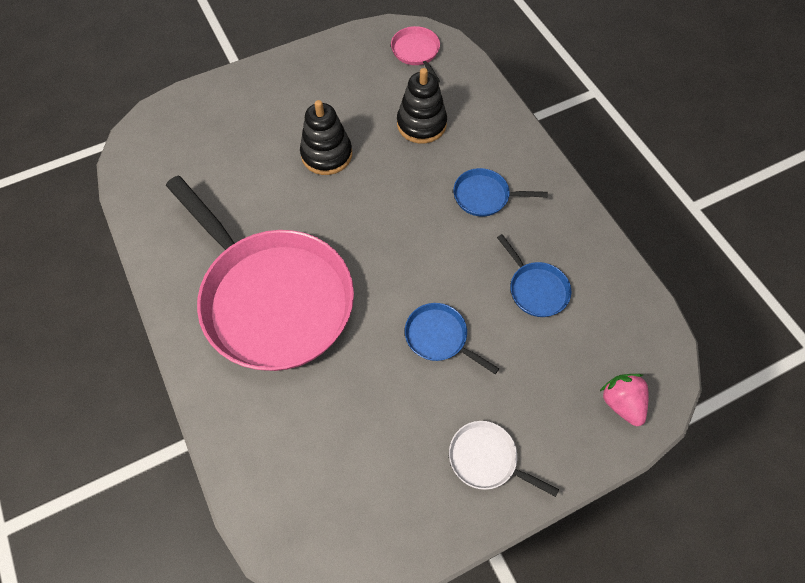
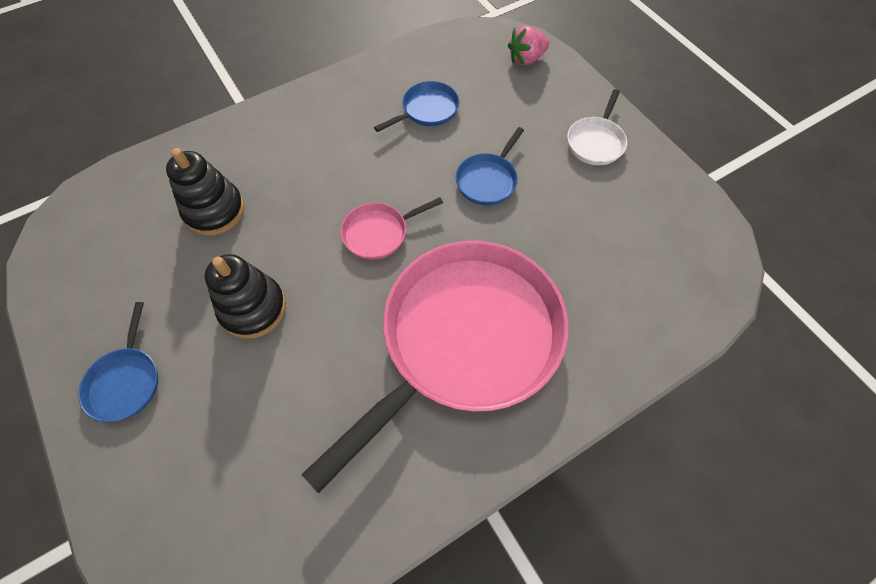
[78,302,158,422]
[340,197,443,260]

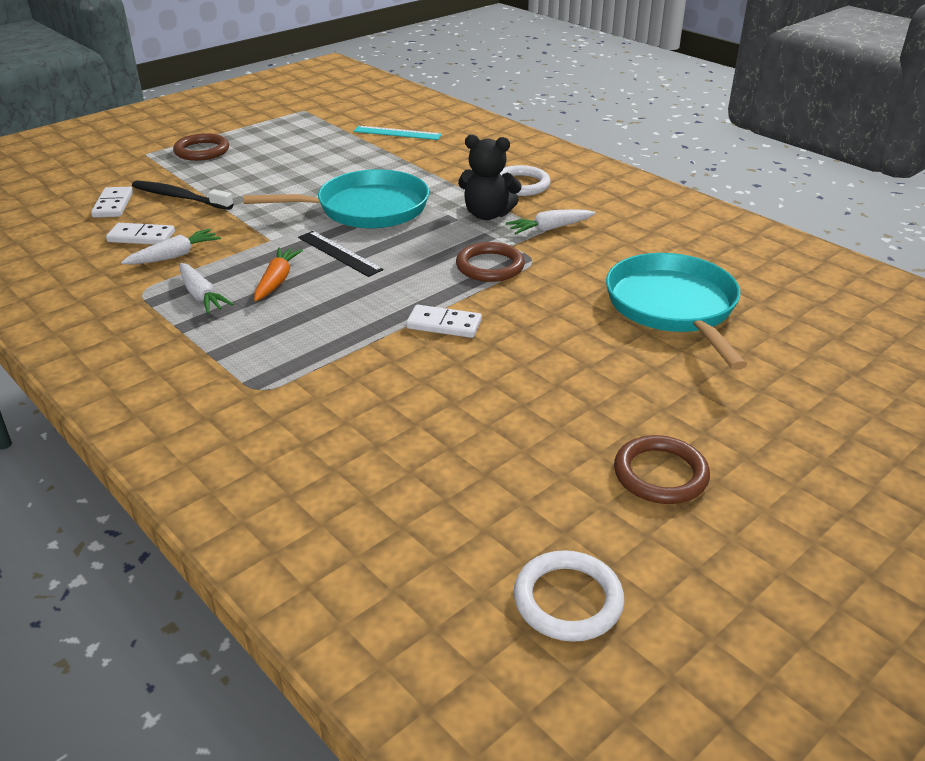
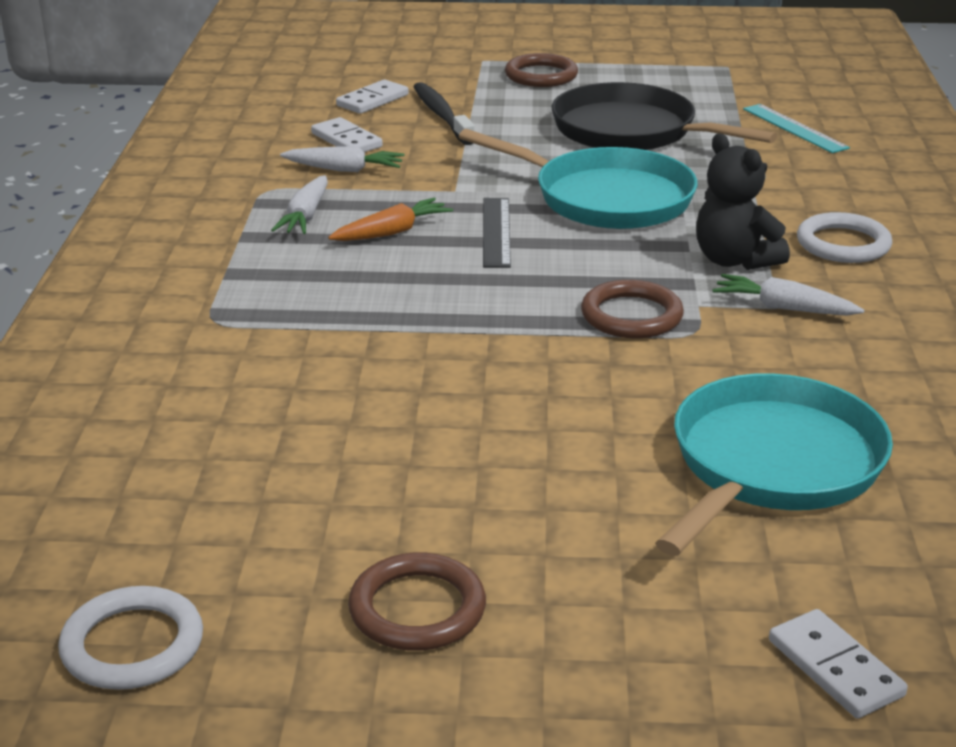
[551,82,777,150]
[769,609,908,719]

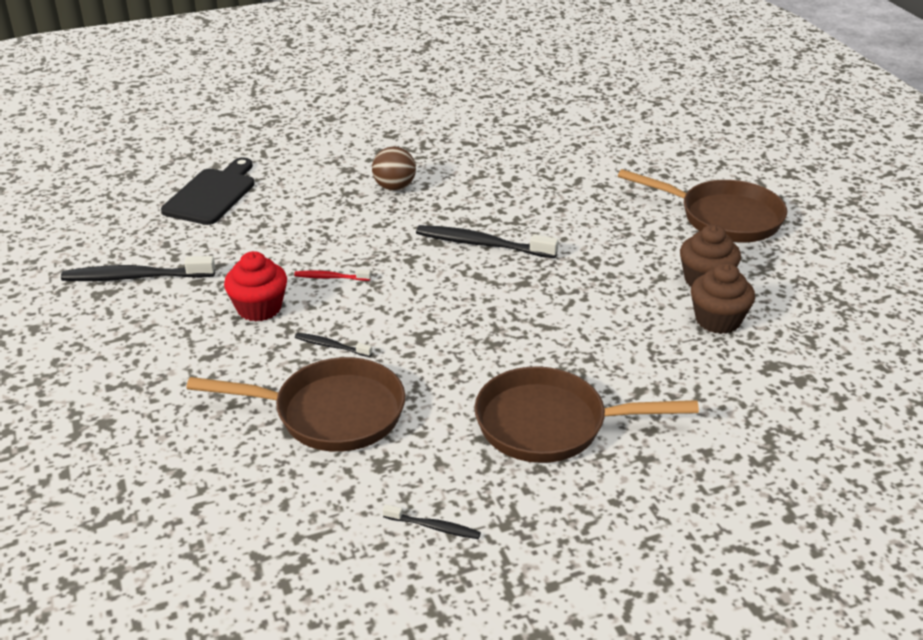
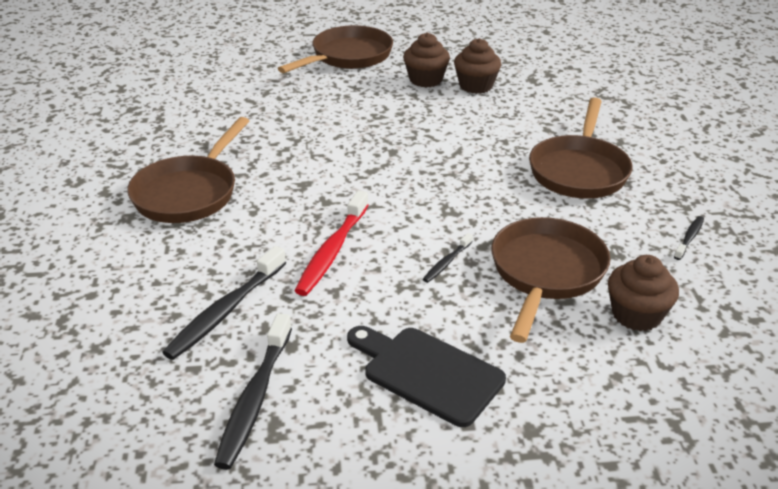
[127,117,249,223]
[162,246,286,360]
[295,190,369,296]
[347,326,506,427]
[608,255,679,331]
[224,251,287,322] (first image)

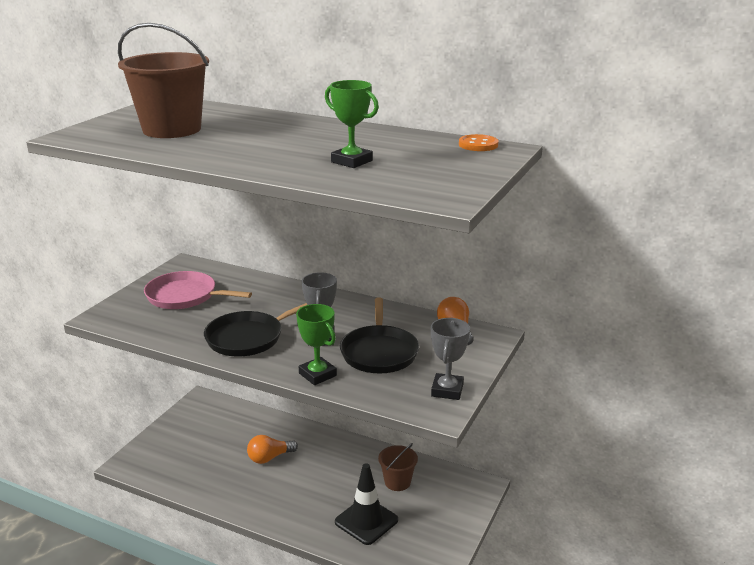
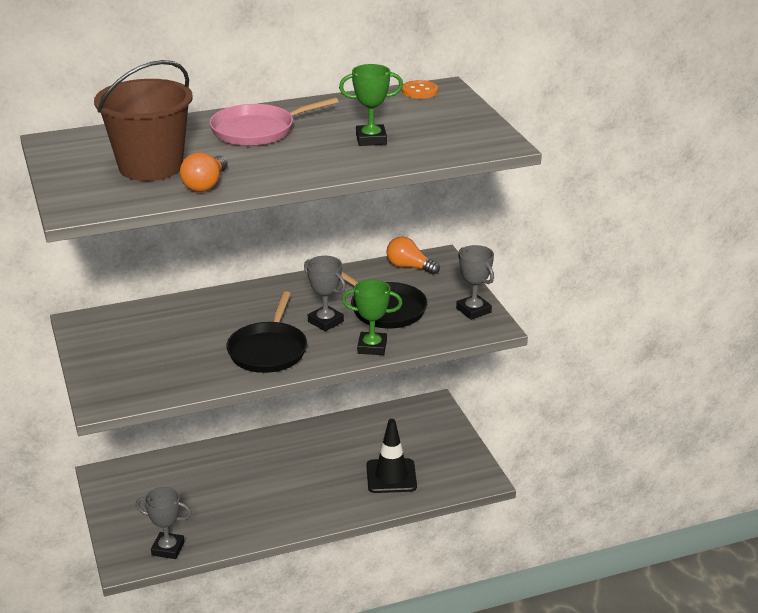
[136,487,192,559]
[180,153,228,192]
[209,97,338,146]
[378,443,418,491] (first image)

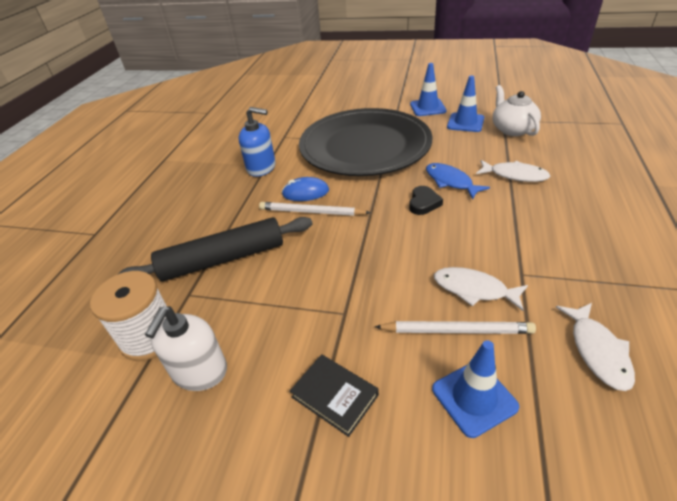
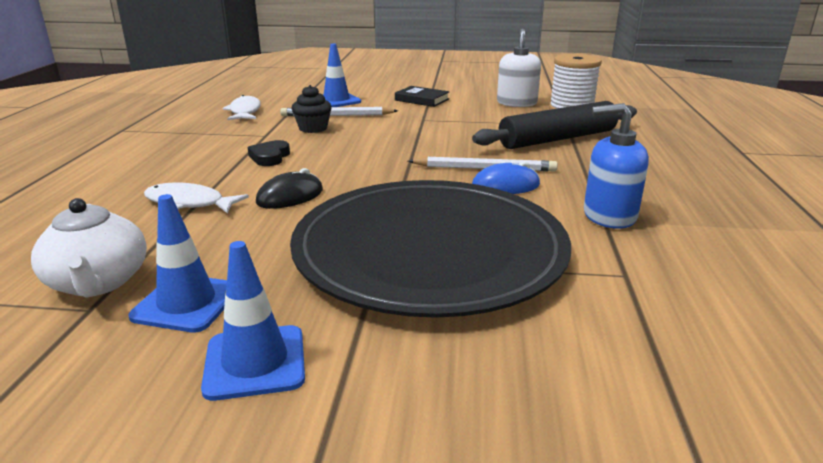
[248,140,290,166]
[256,168,323,209]
[292,85,332,133]

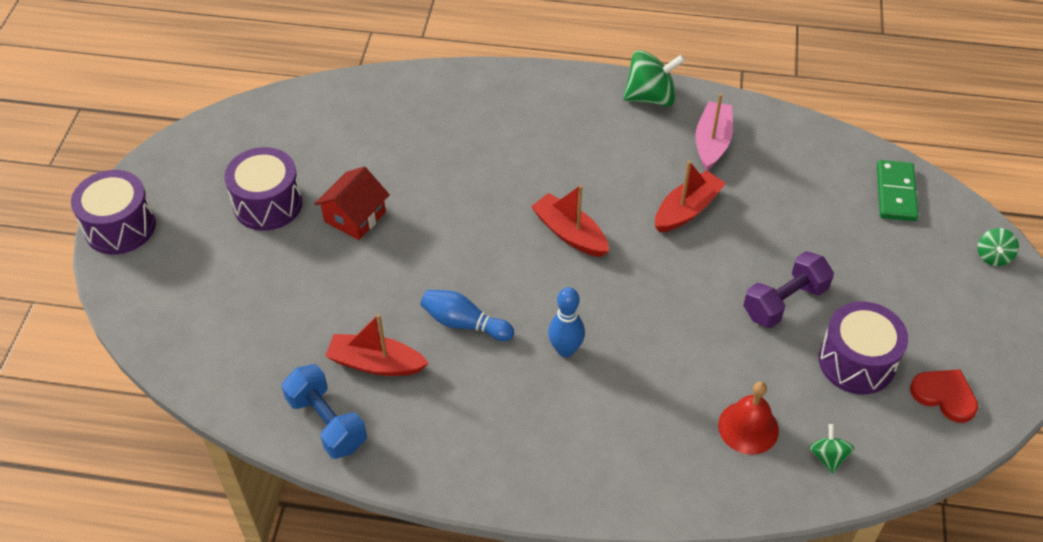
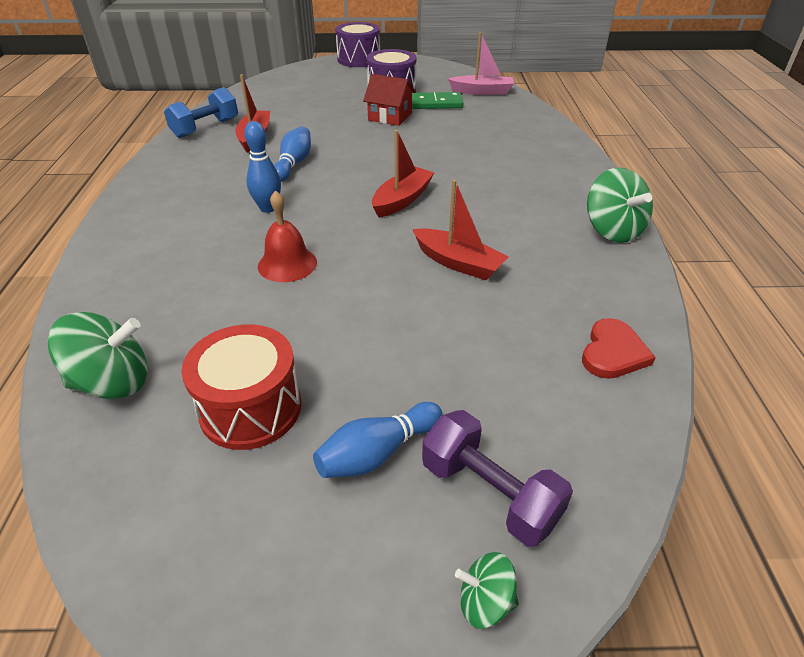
[47,312,147,399]
[181,324,302,450]
[258,190,317,282]
[313,402,442,478]
[412,92,463,109]
[422,410,573,547]
[448,32,514,95]
[582,318,656,379]

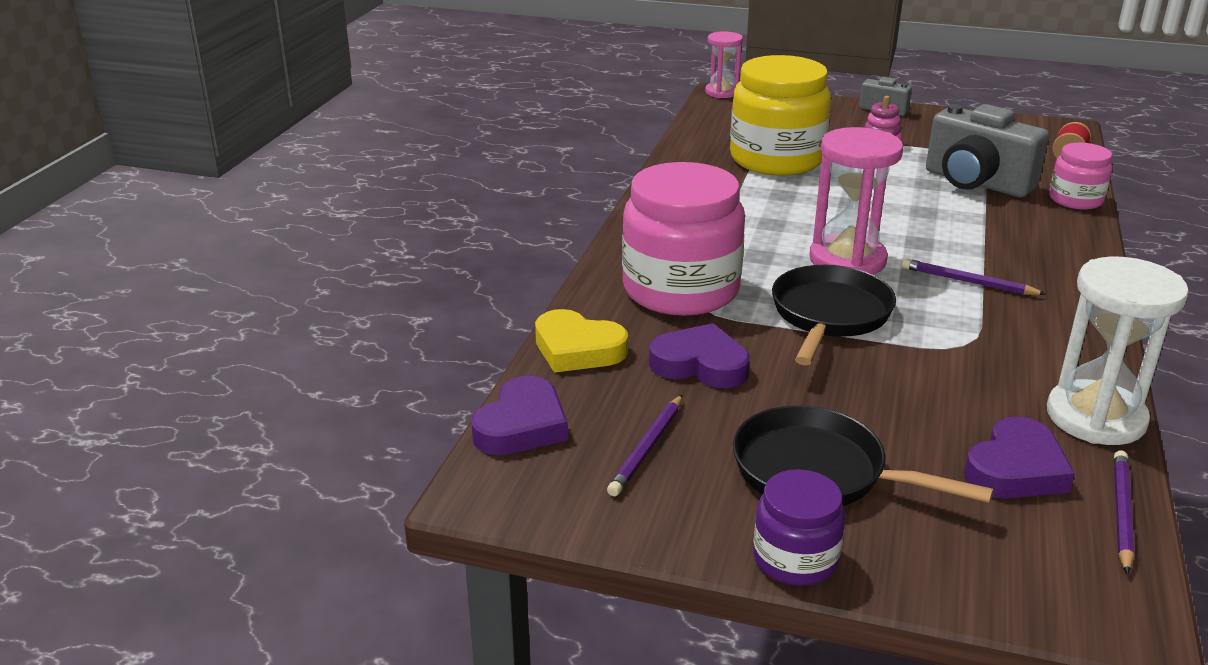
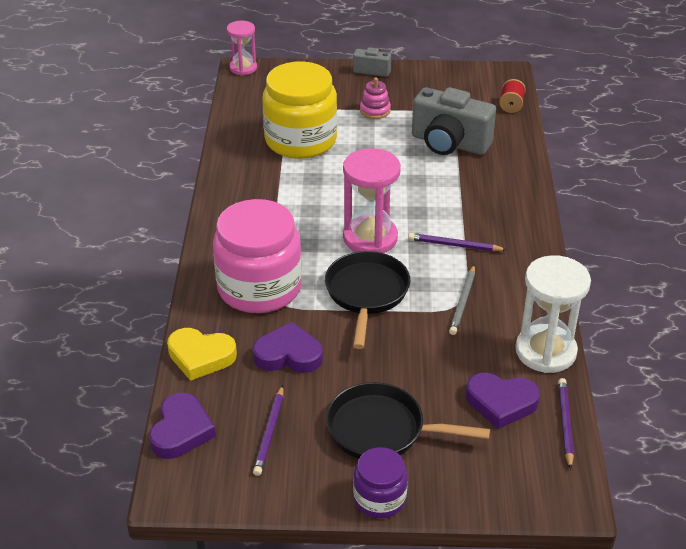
[449,265,475,335]
[466,373,540,429]
[1049,143,1112,210] (first image)

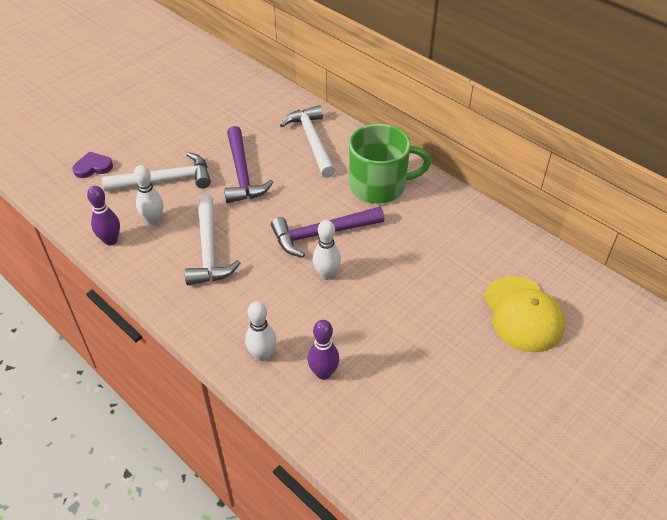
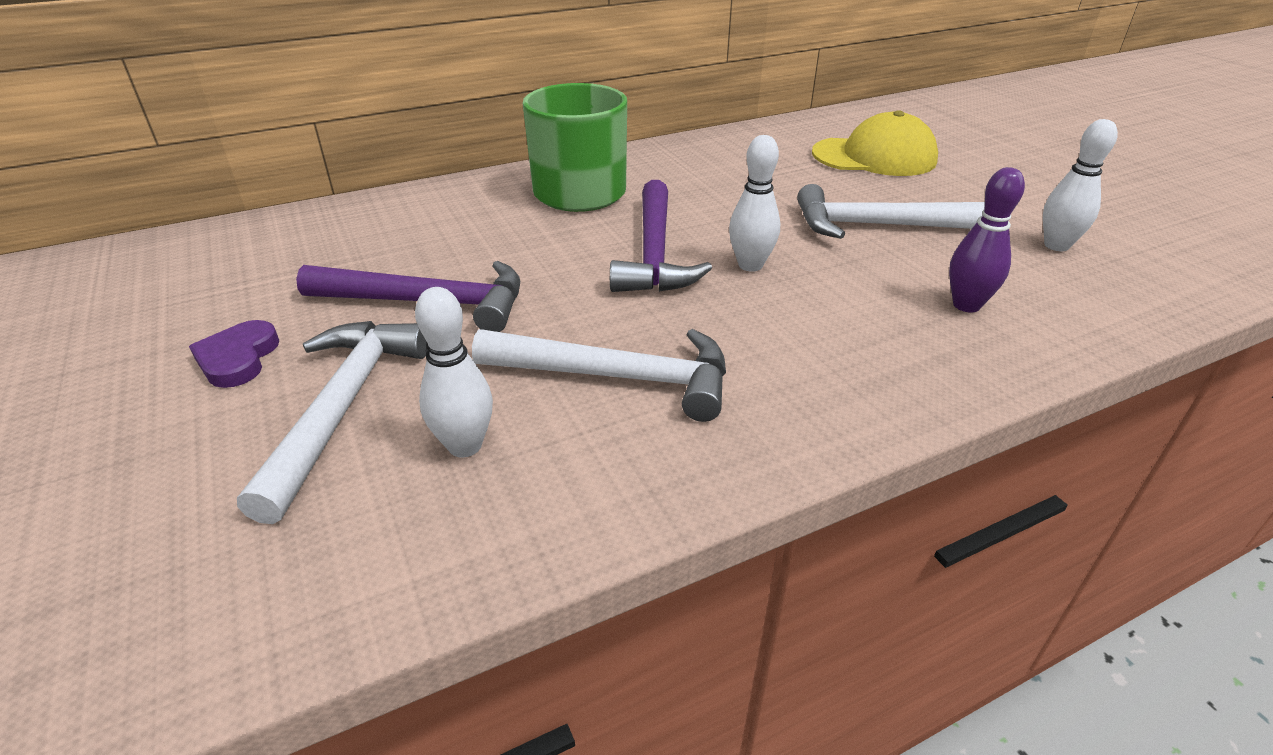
[189,320,279,388]
[797,184,985,239]
[1043,119,1118,251]
[87,186,120,245] (first image)

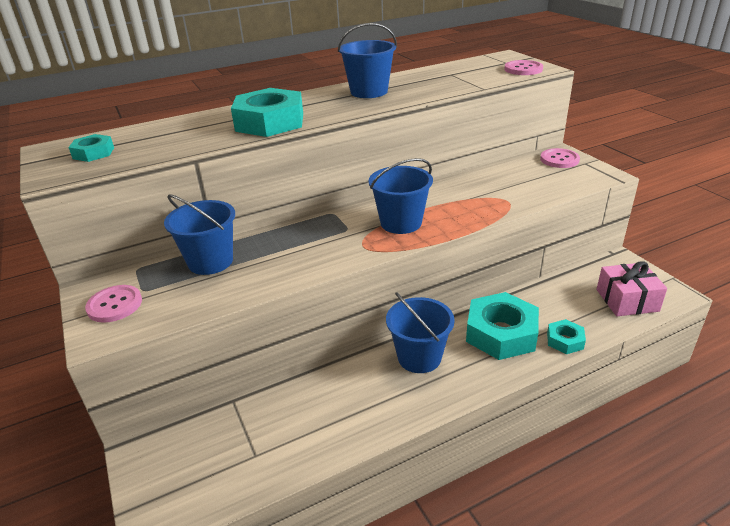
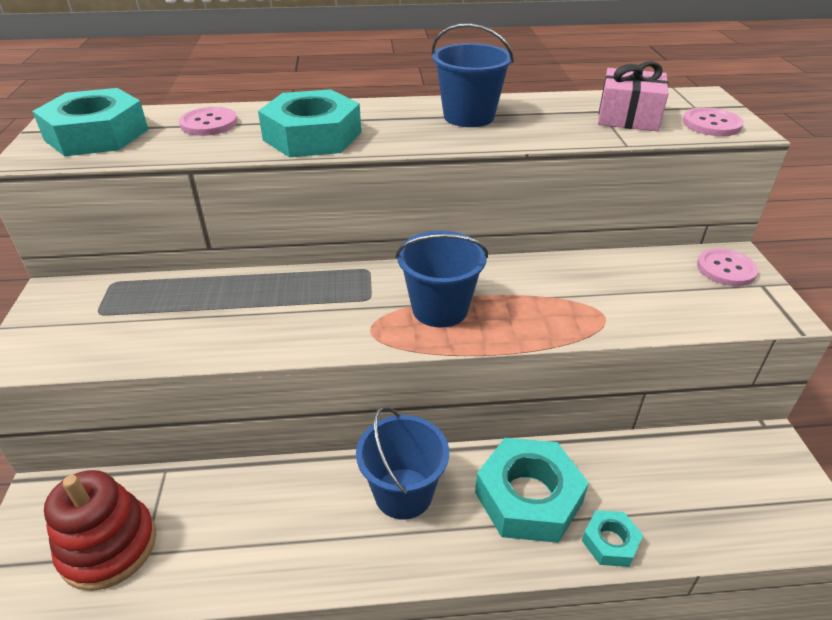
[32,88,148,156]
[44,470,156,591]
[179,107,238,136]
[598,61,668,131]
[164,195,235,275] (first image)

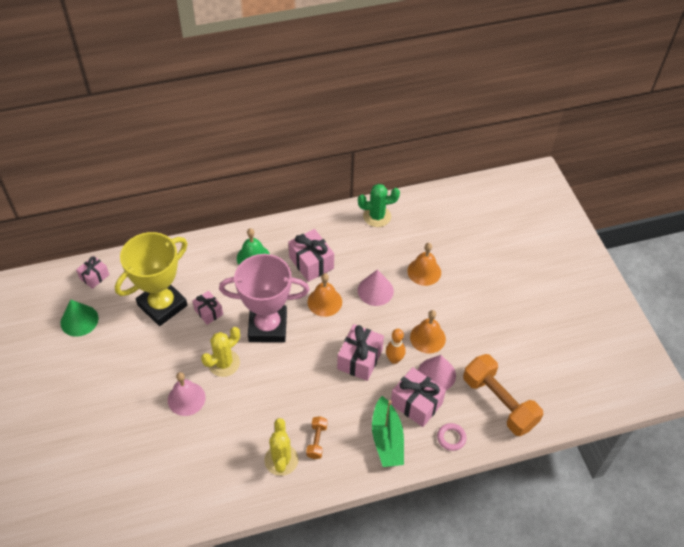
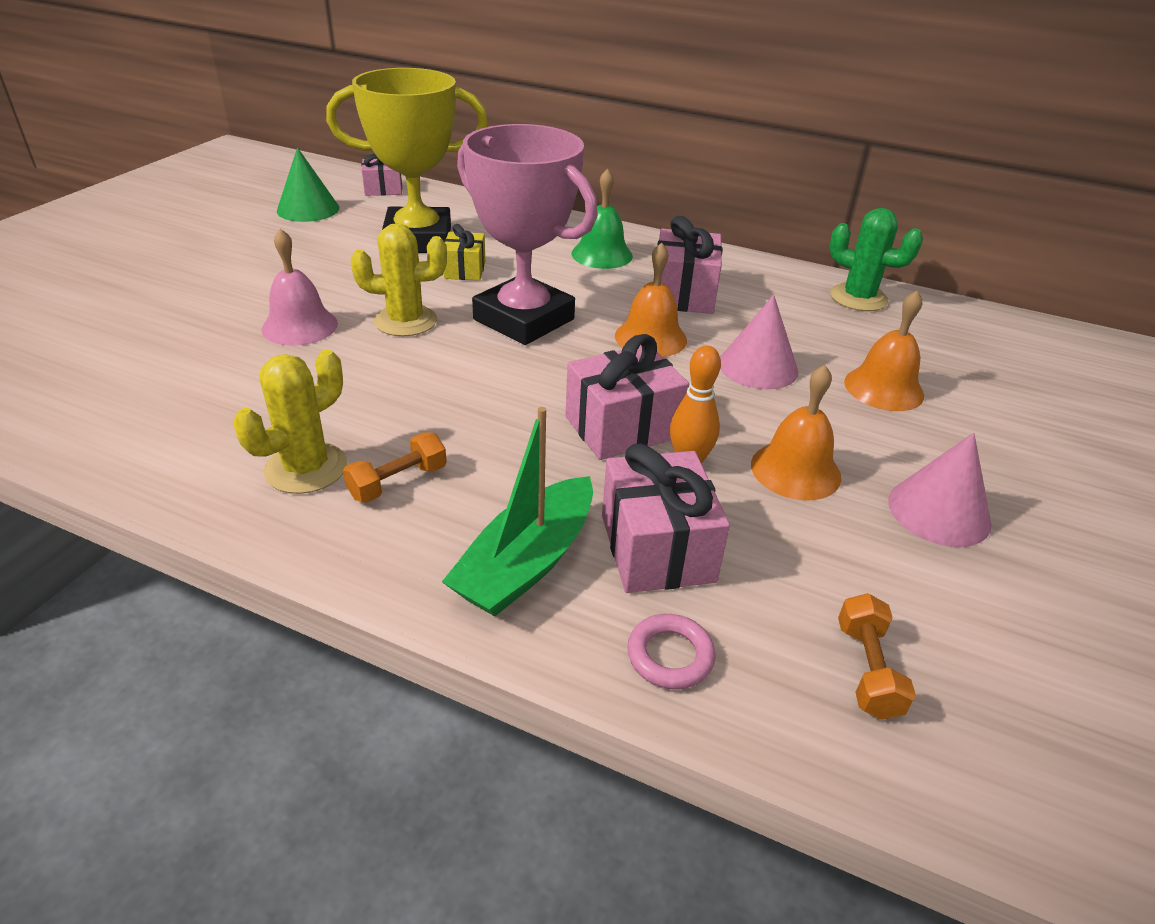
[444,224,485,281]
[838,593,916,720]
[888,433,992,547]

